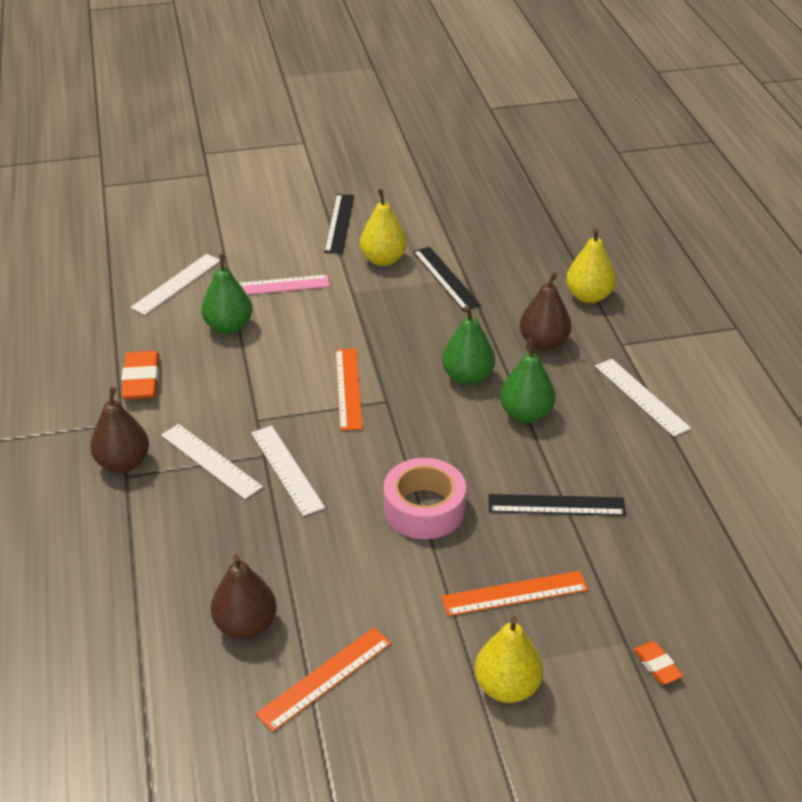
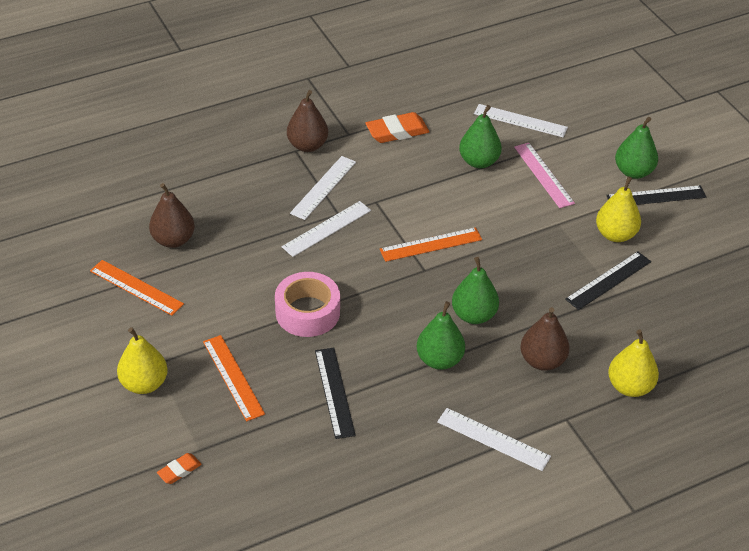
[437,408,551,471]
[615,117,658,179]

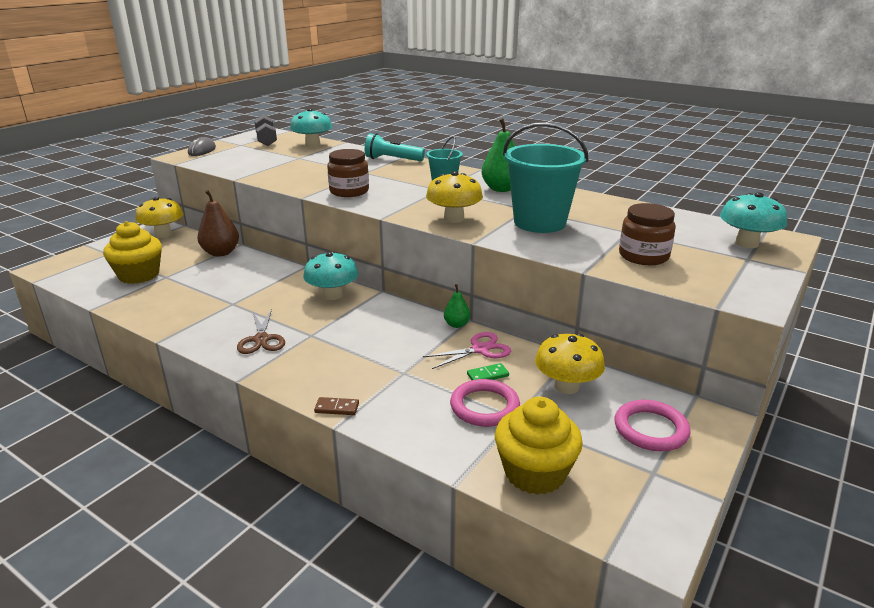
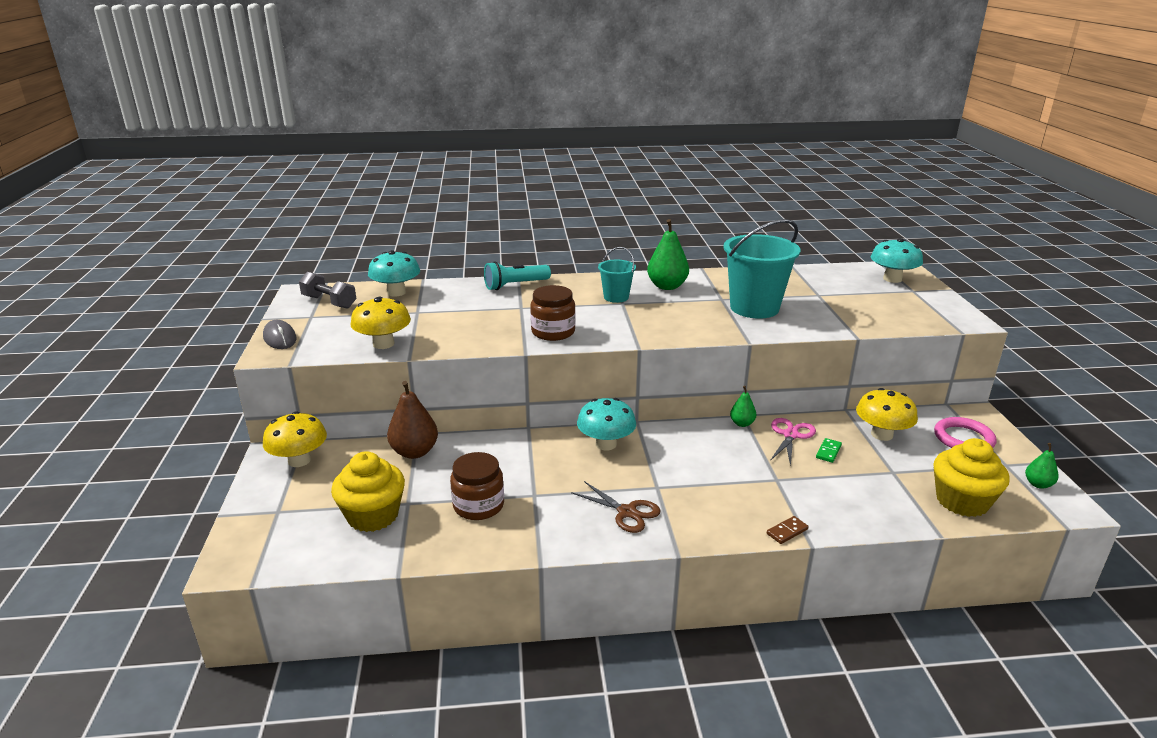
[351,297,411,349]
[450,452,504,520]
[1025,443,1059,489]
[450,379,520,427] (first image)

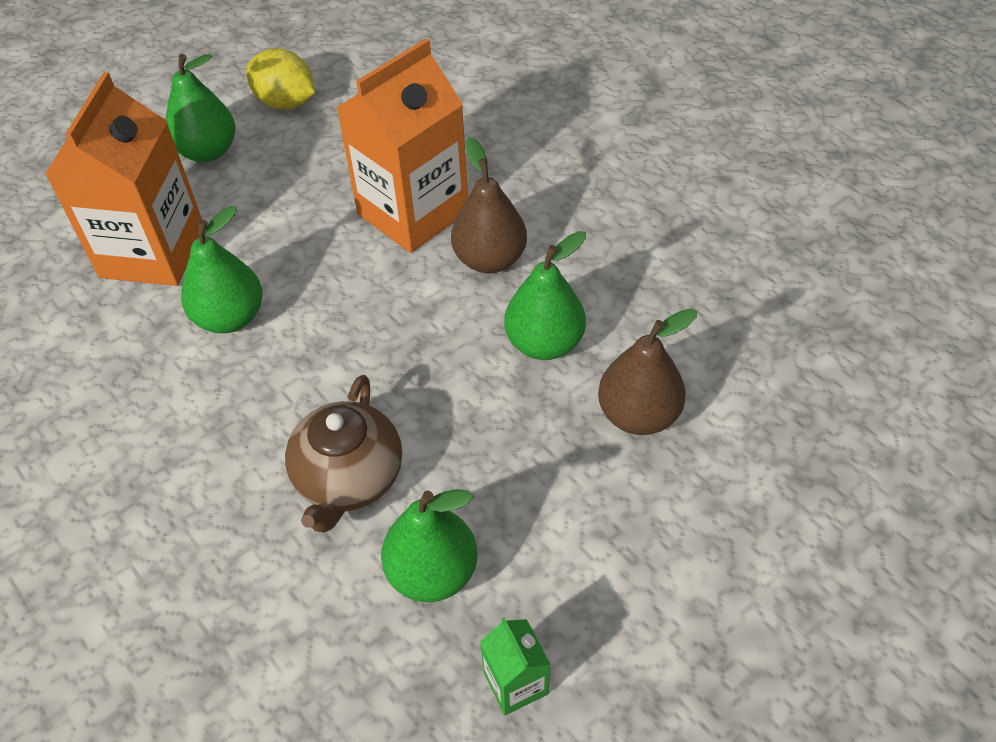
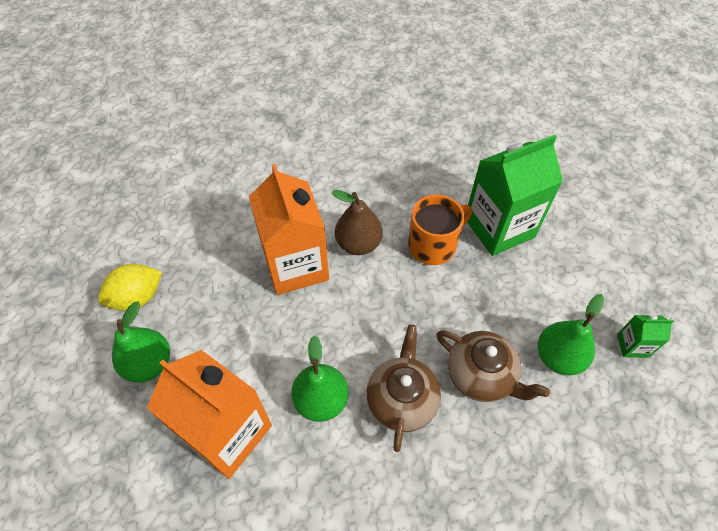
[366,324,441,452]
[408,195,472,265]
[467,135,563,256]

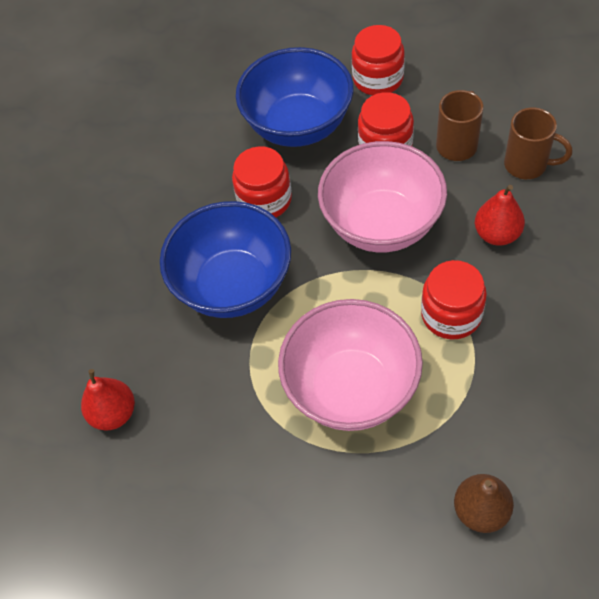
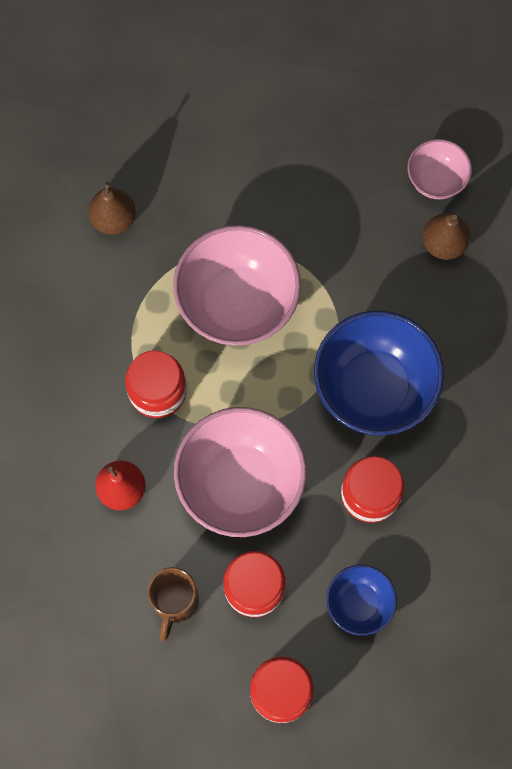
[326,565,397,636]
[407,139,472,199]
[422,213,470,260]
[504,107,572,179] (first image)

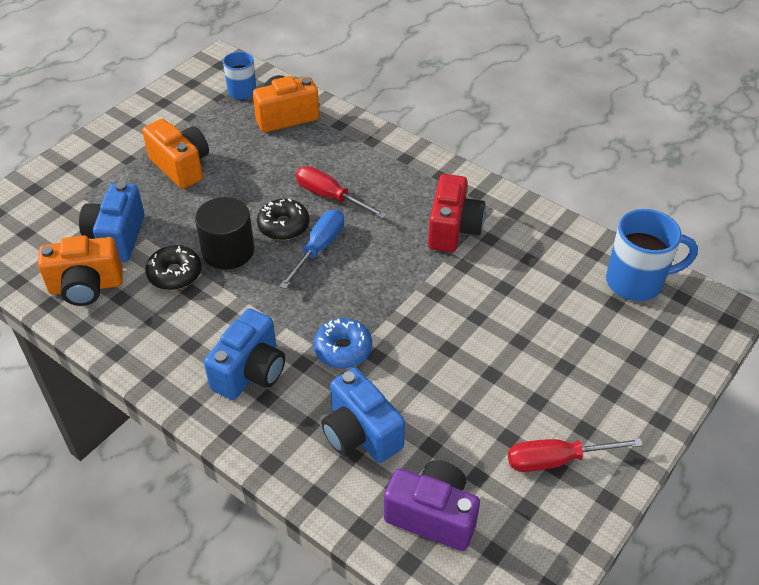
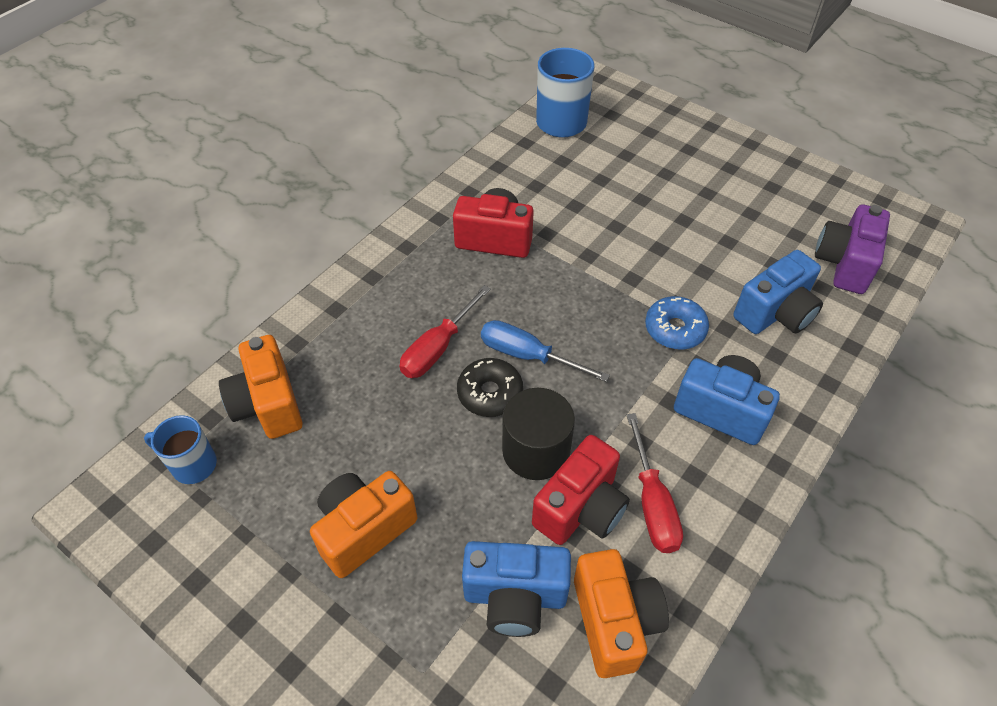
[532,435,630,545]
[627,413,683,553]

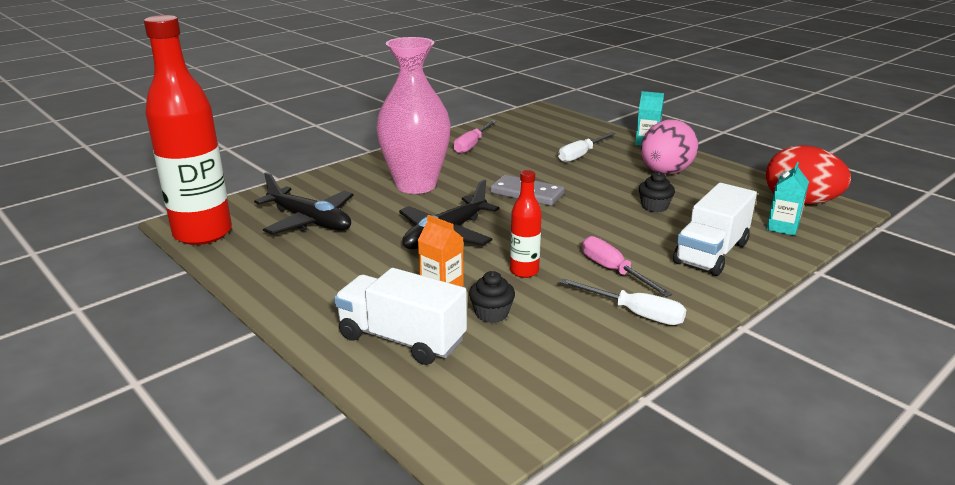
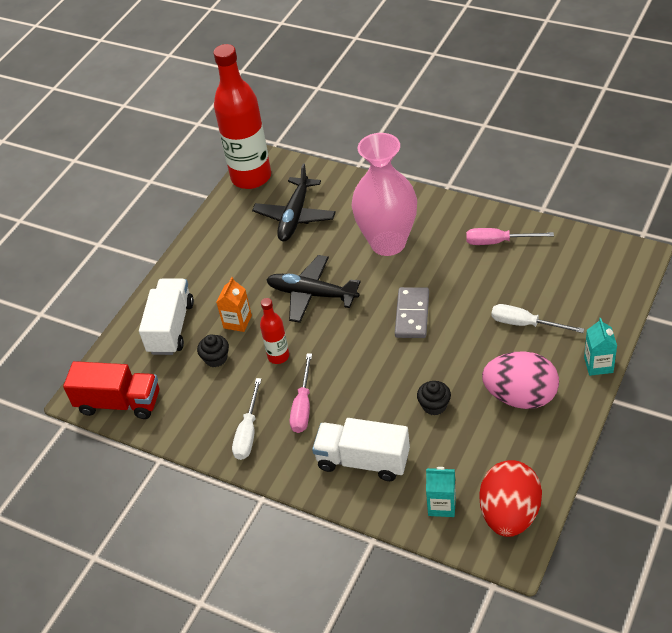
[63,361,159,419]
[290,354,312,433]

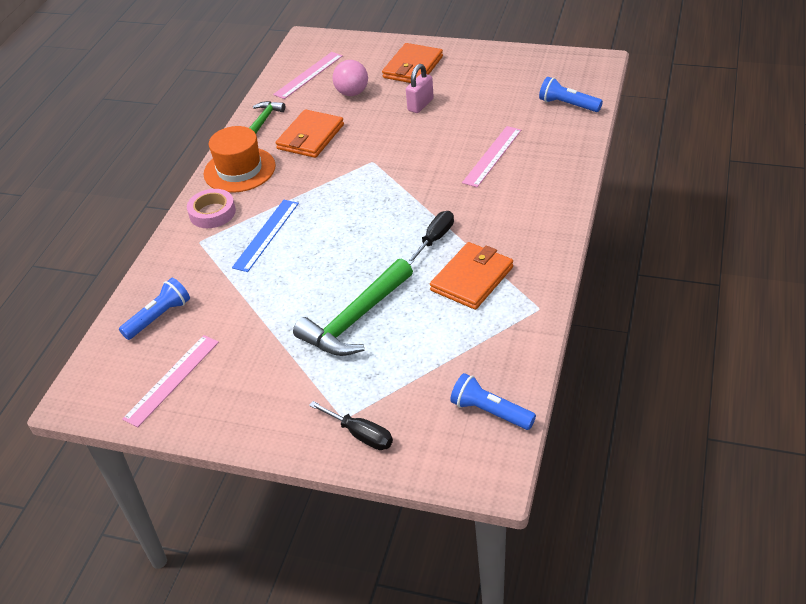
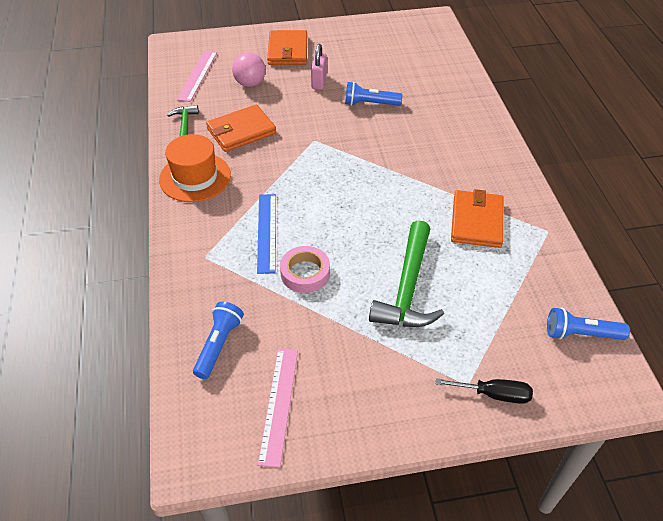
[206,104,276,152]
[280,246,330,293]
[345,82,402,106]
[407,211,454,265] (first image)
[462,126,521,187] (first image)

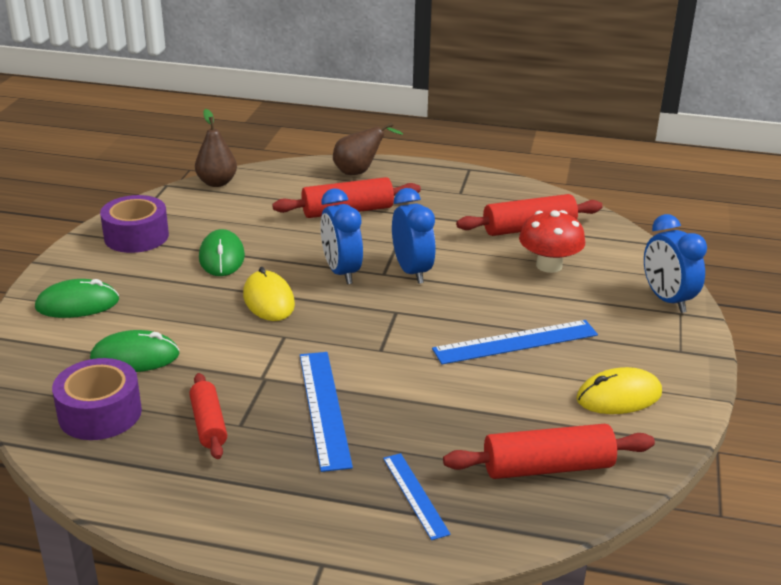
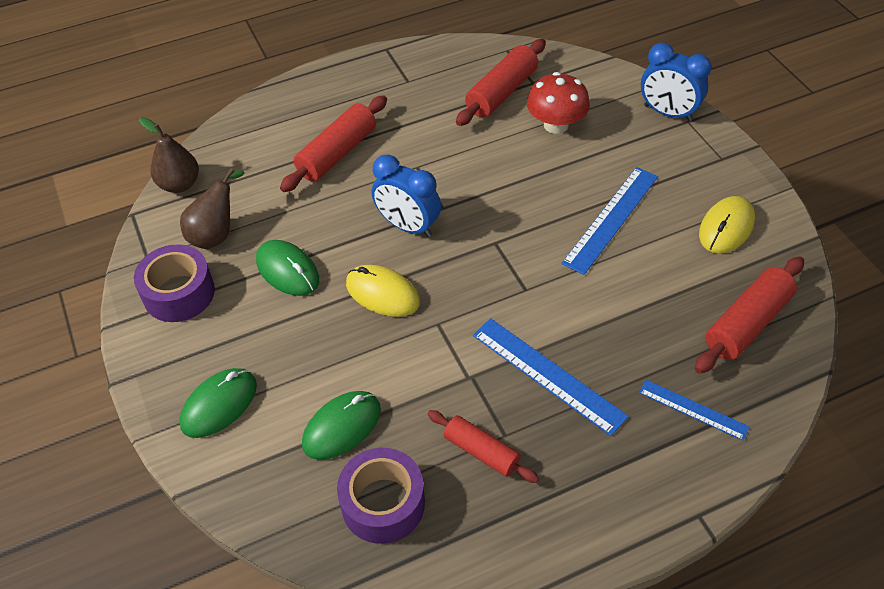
[180,168,245,249]
[392,188,436,284] (first image)

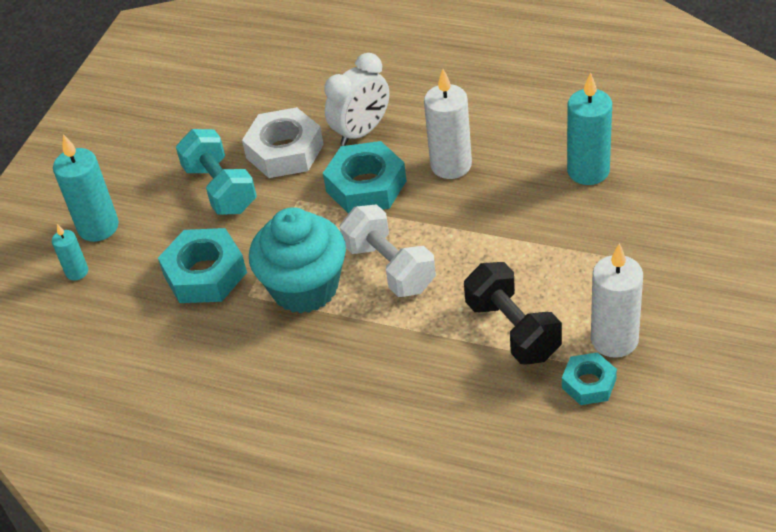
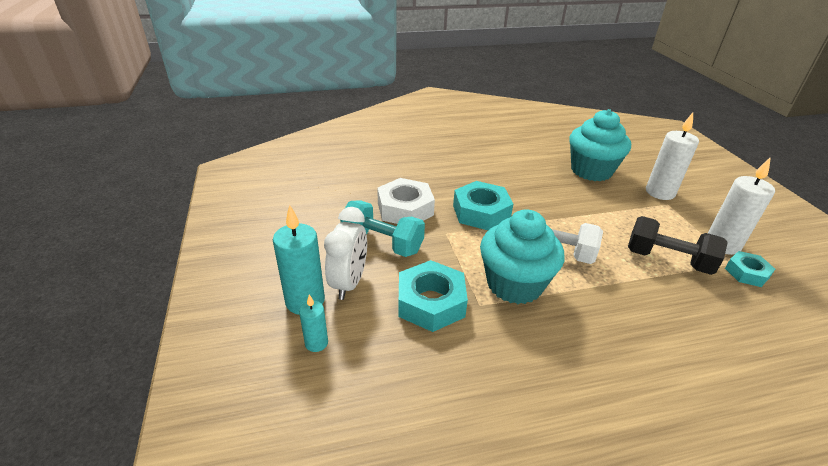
[324,207,367,300]
[569,109,631,181]
[646,113,699,200]

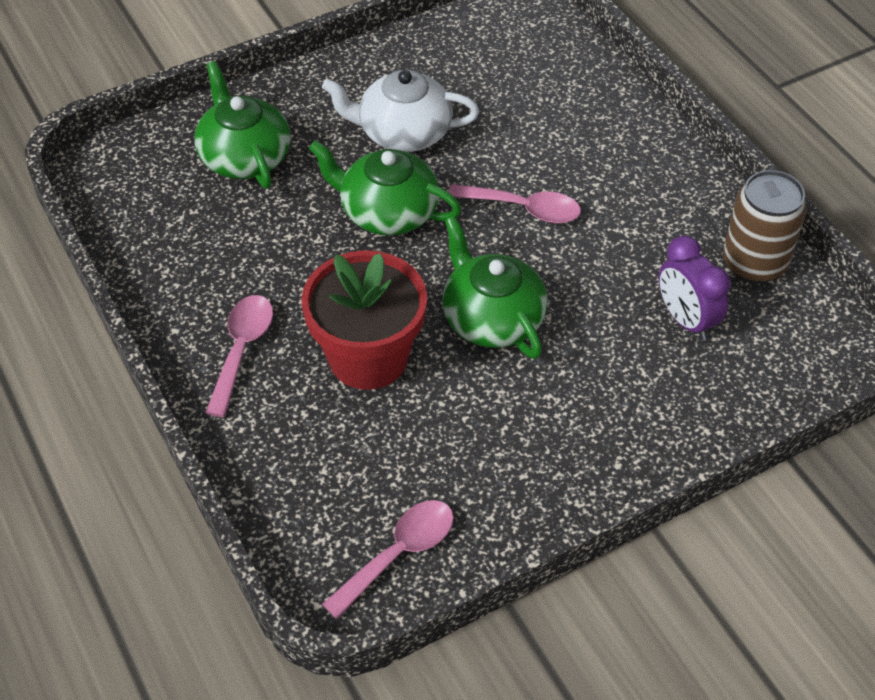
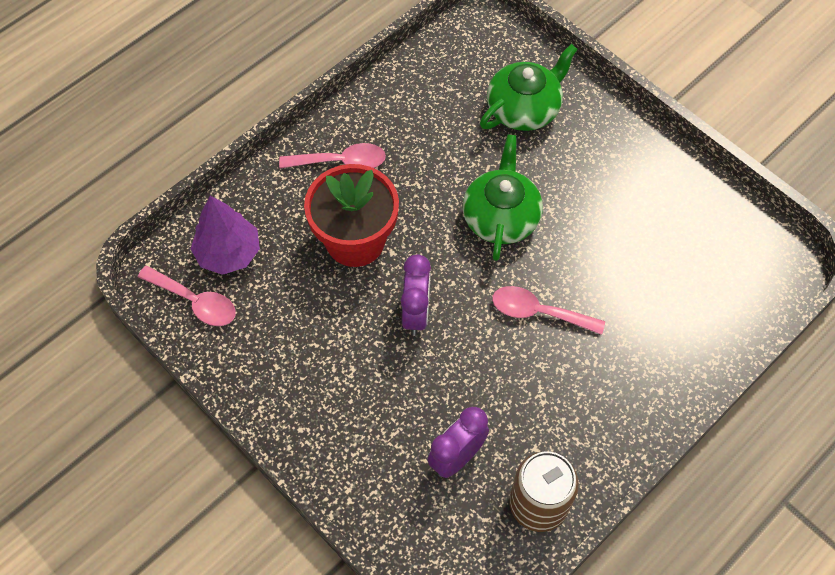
[191,196,260,275]
[401,254,431,336]
[492,286,605,335]
[322,70,479,152] (first image)

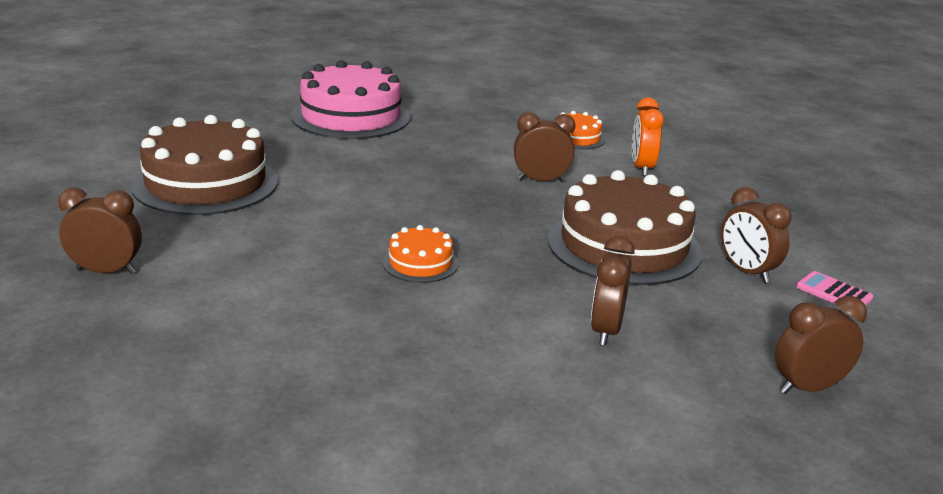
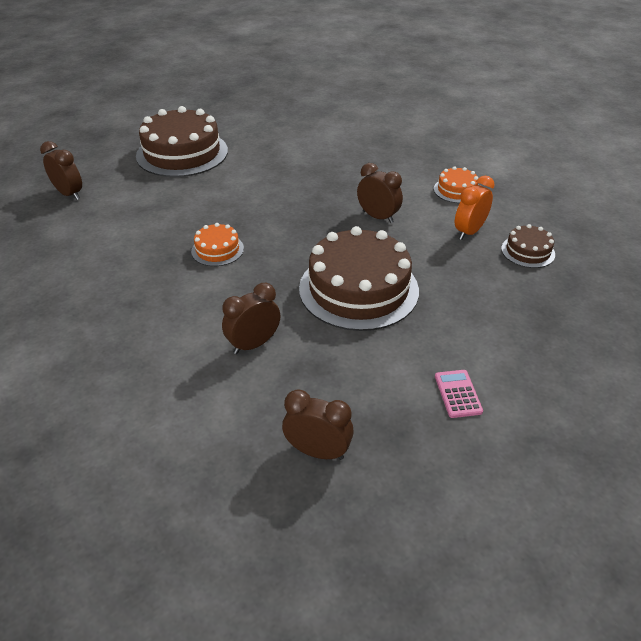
[501,224,555,268]
[291,60,411,139] (first image)
[721,187,791,283] (first image)

